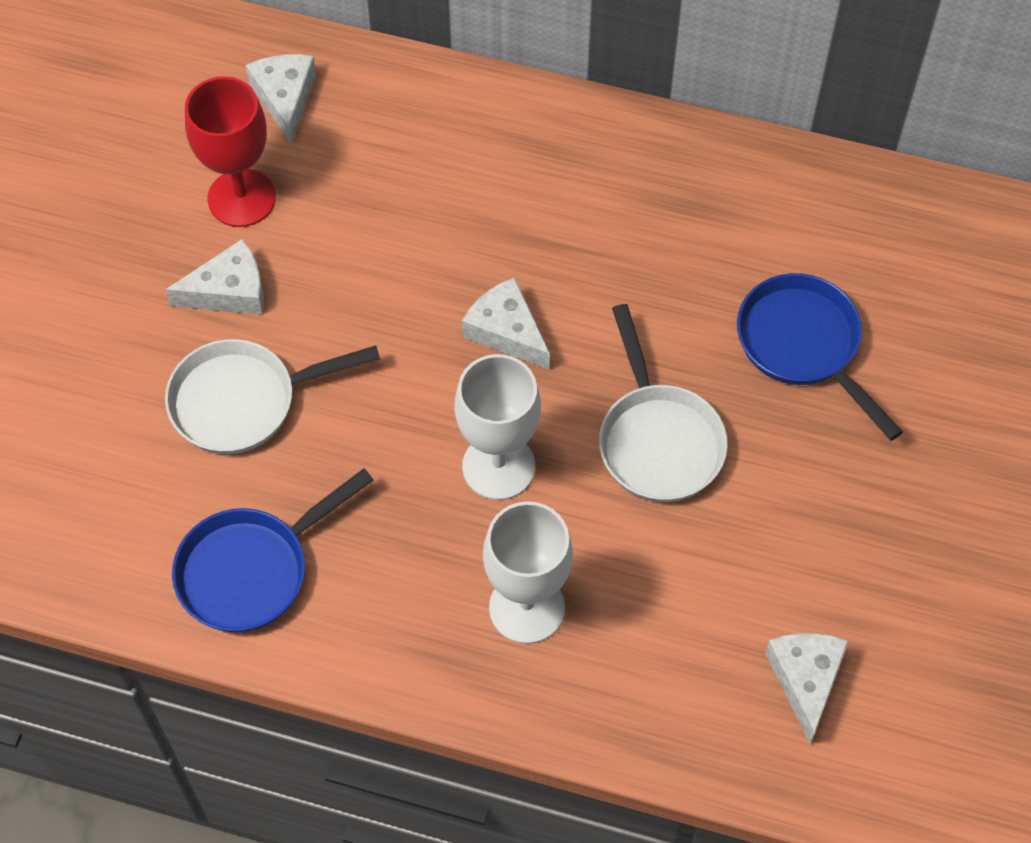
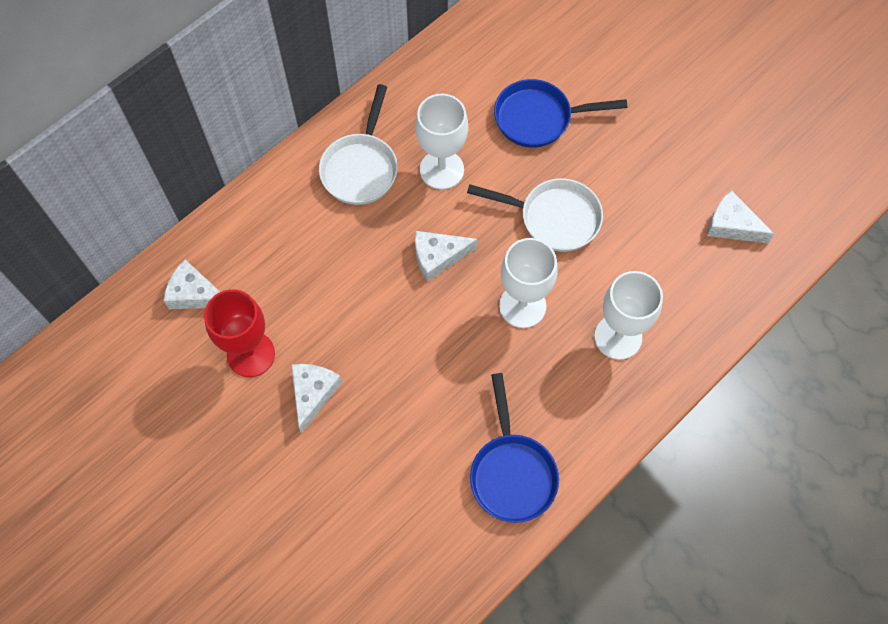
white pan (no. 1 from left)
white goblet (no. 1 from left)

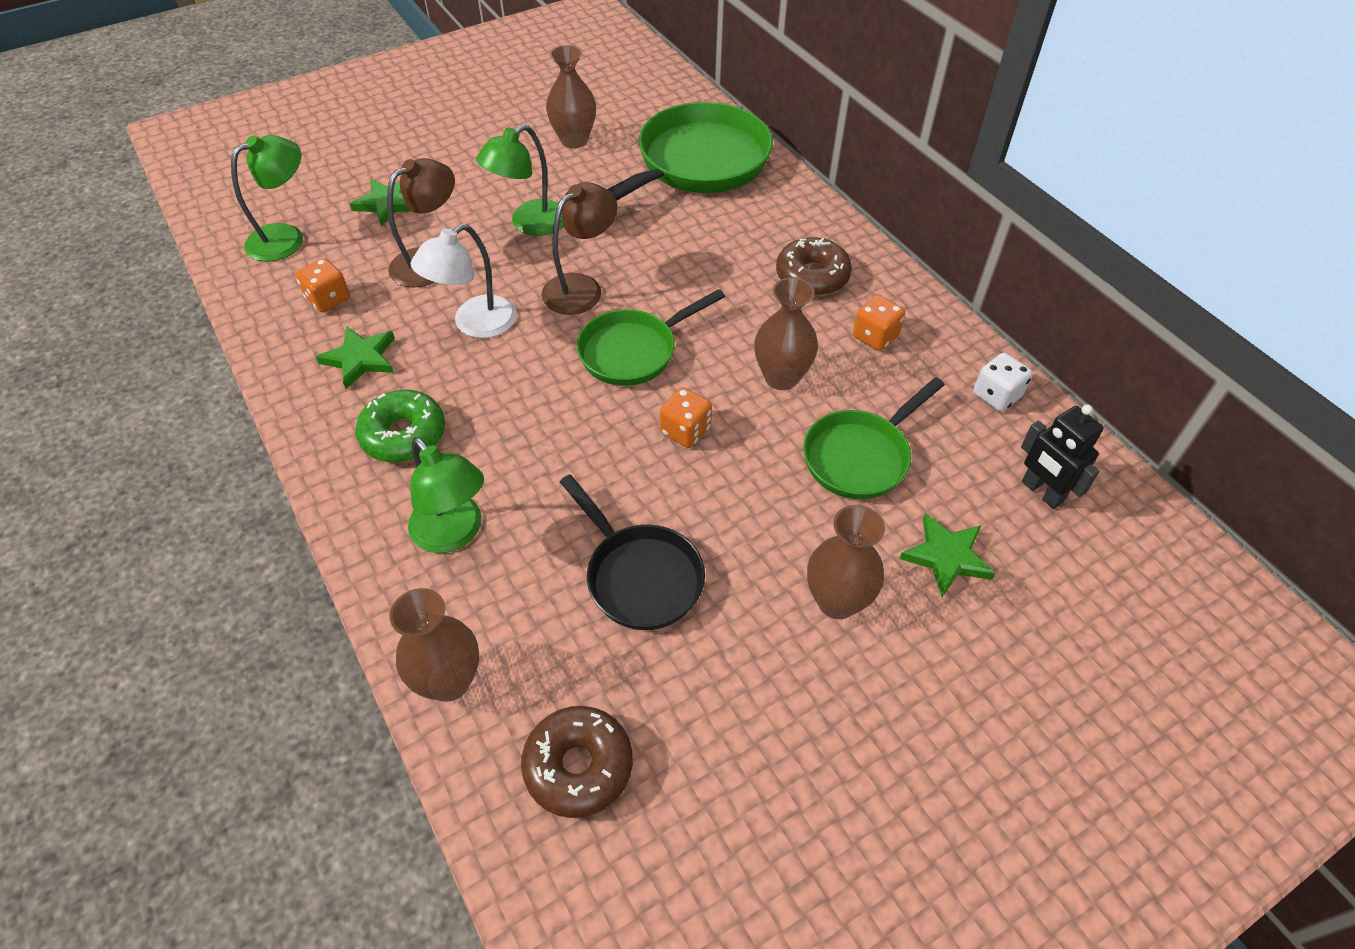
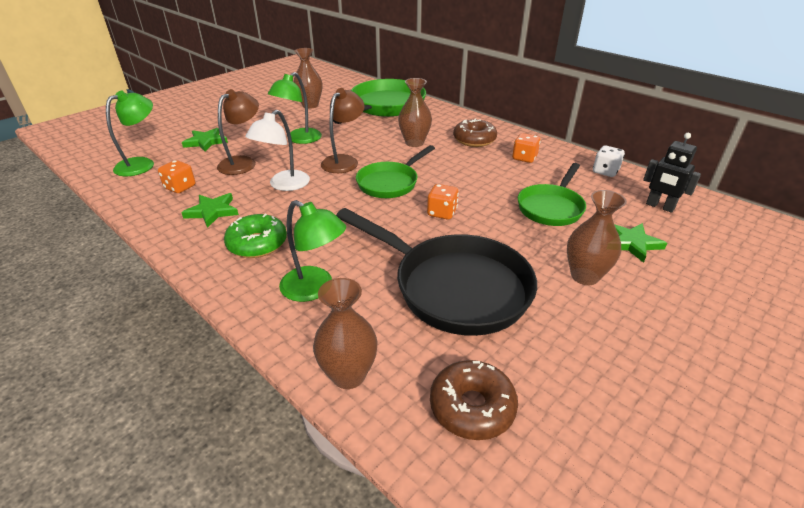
brown vase (no. 3 from left)
black pan

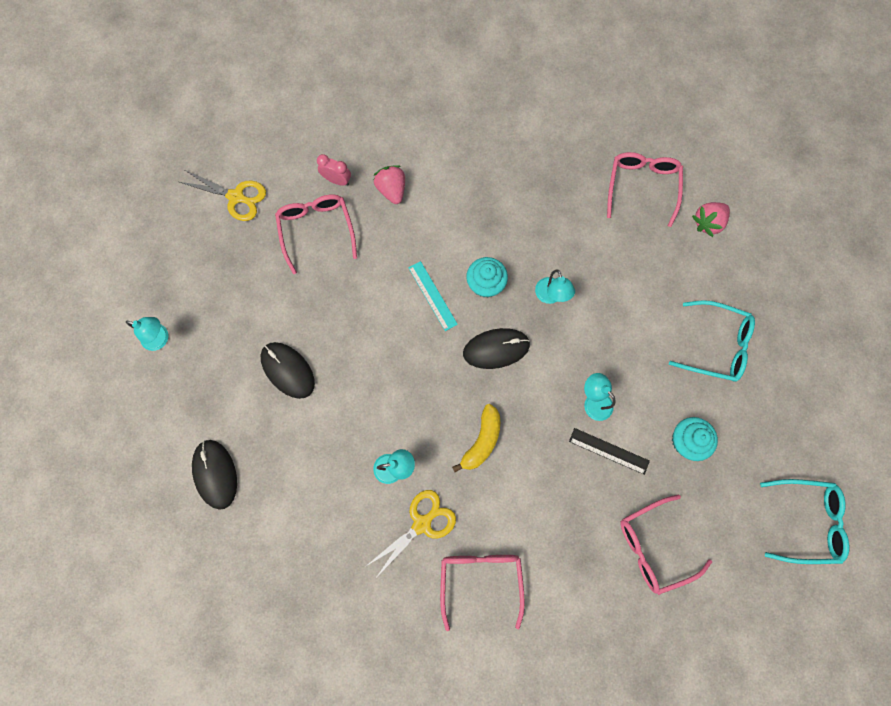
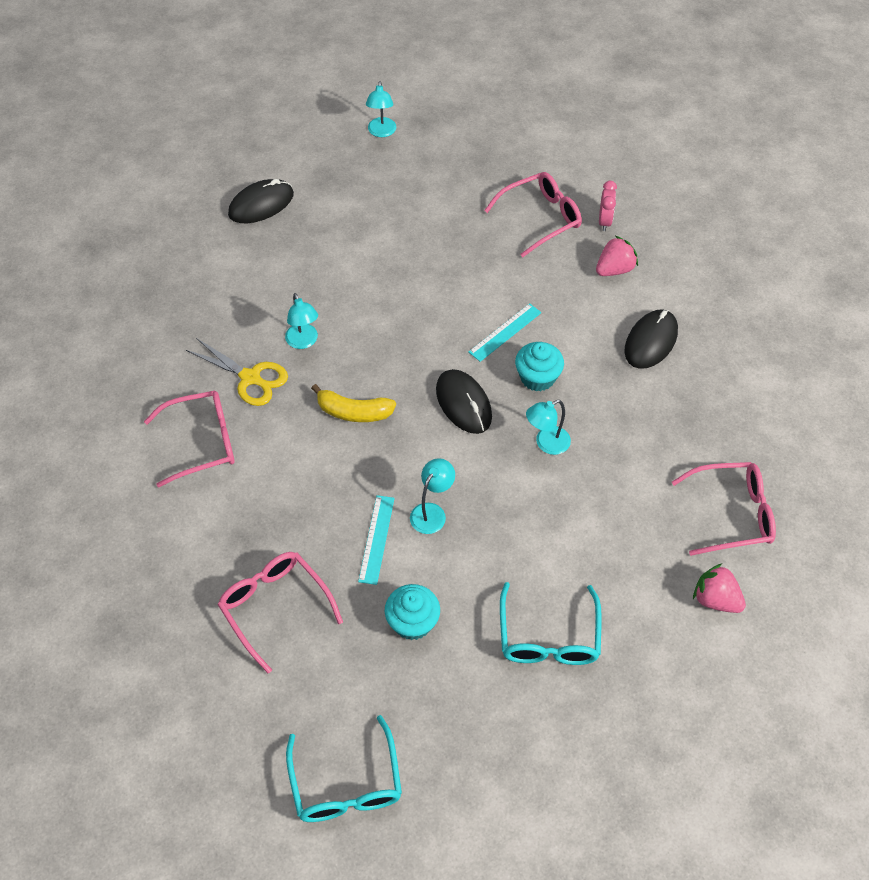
yellow scissors (no. 1 from left in the first image)
black mouse (no. 3 from left)
turquoise ruler (no. 1 from left)

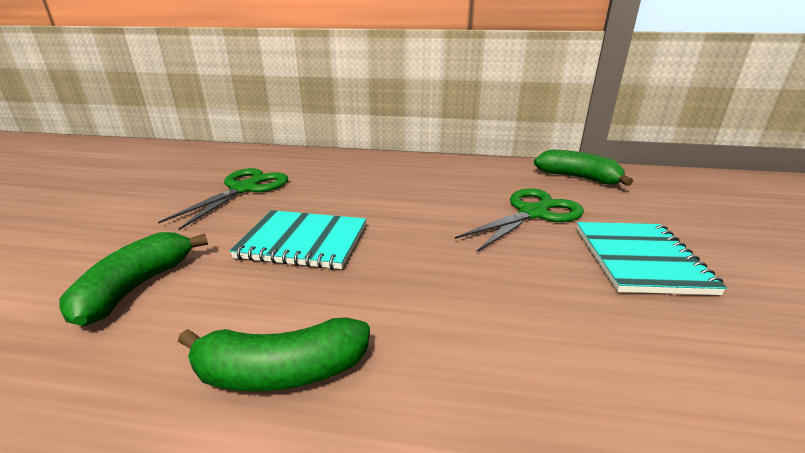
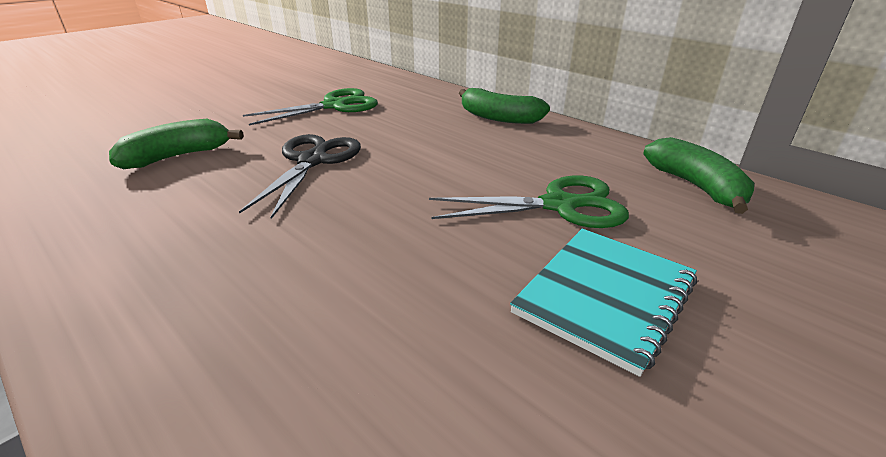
black scissors
green banana (no. 2 from left)

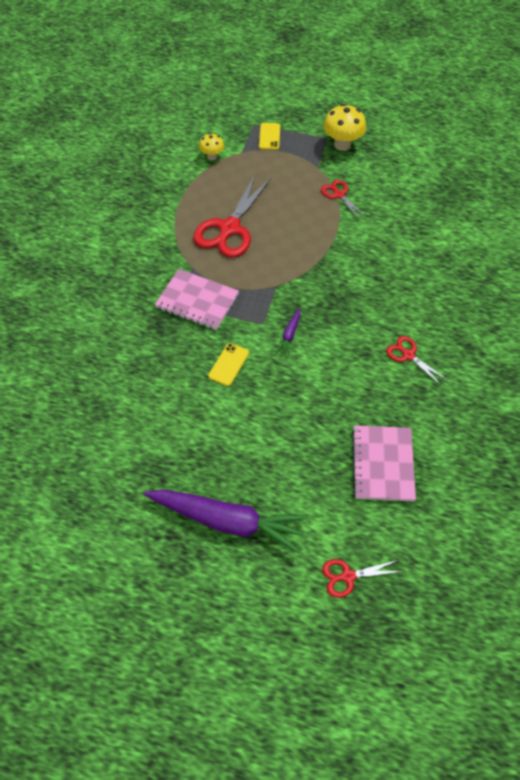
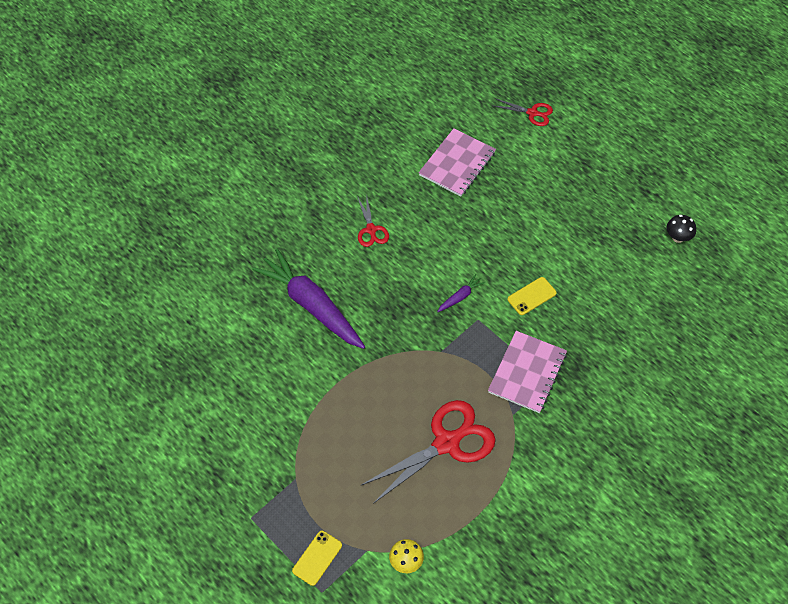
yellow mushroom (no. 2 from left in the first image)
red scissors (no. 2 from left in the first image)
pink notebook (no. 2 from left)
purple carrot (no. 1 from left)
black mushroom

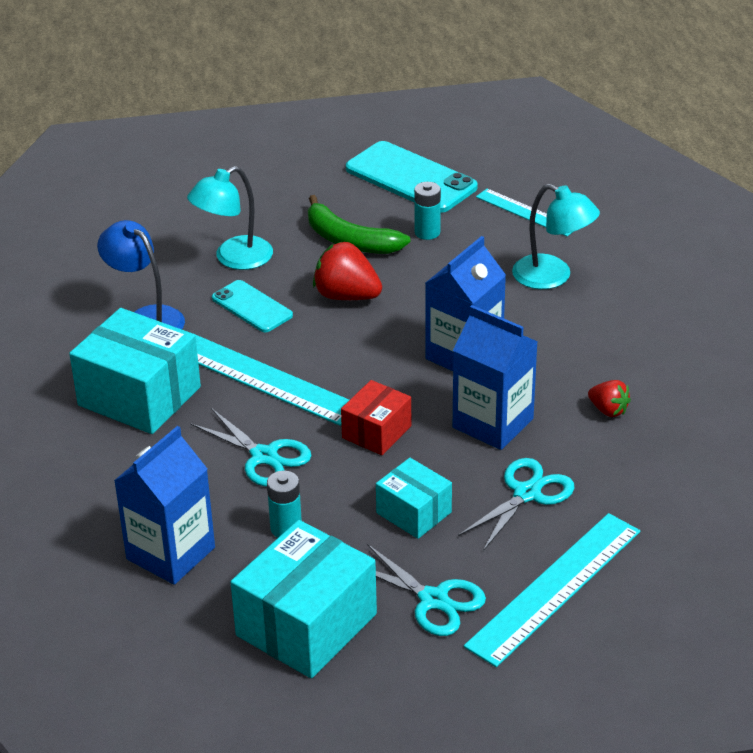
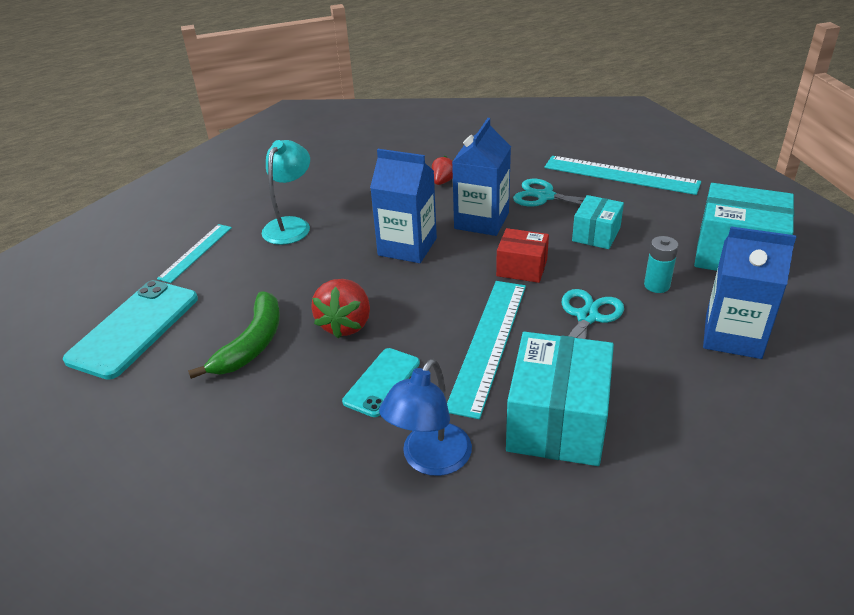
turquoise lamp (no. 1 from left in the first image)
turquoise battery (no. 2 from left in the first image)
turquoise scissors (no. 2 from left in the first image)

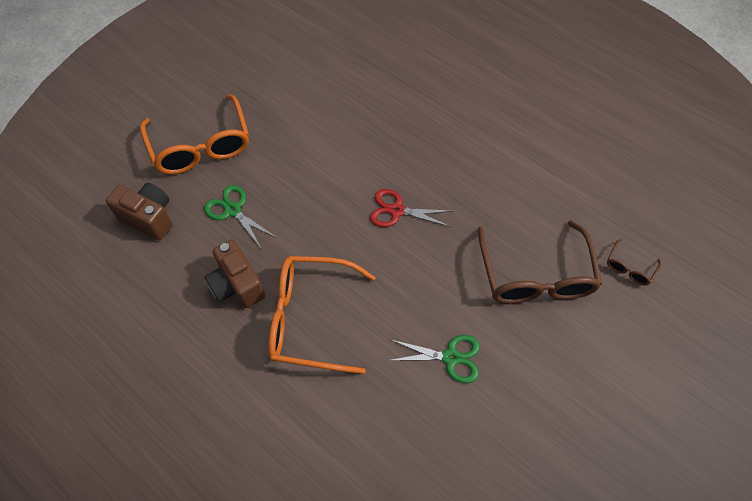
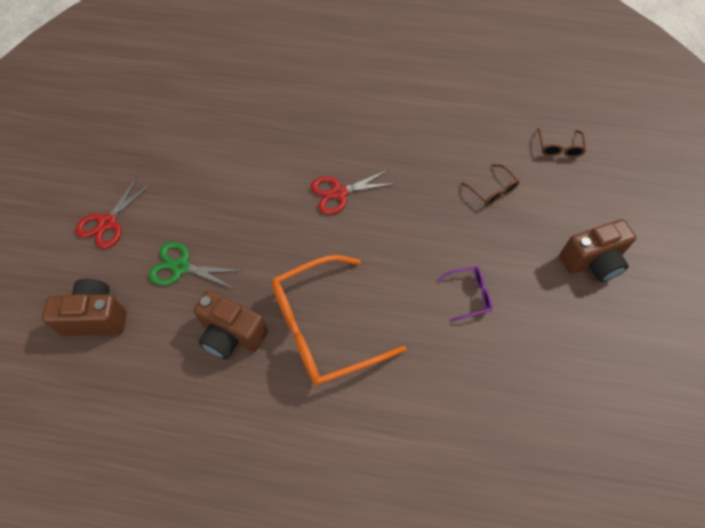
red scissors (no. 1 from left)
brown glasses (no. 1 from left)
purple glasses
brown camera (no. 3 from left)

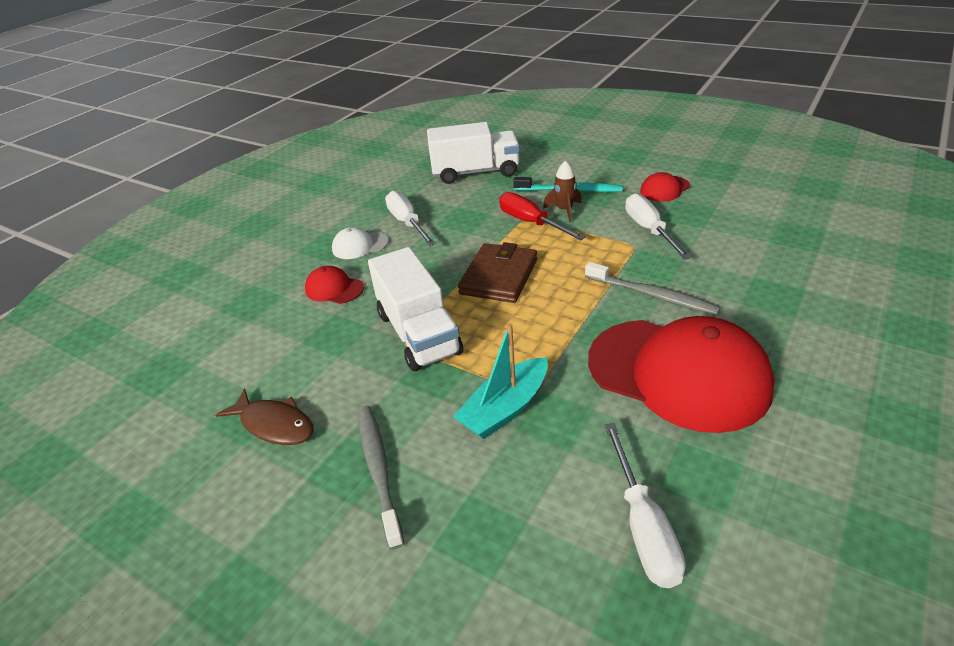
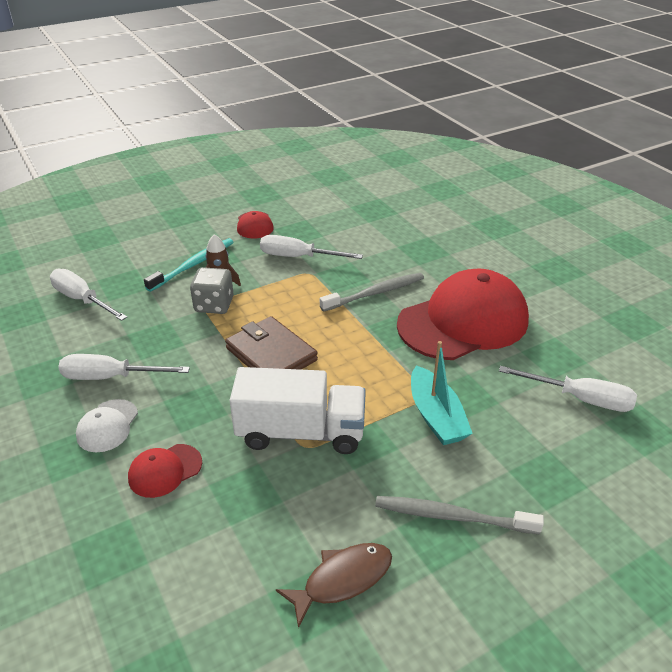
white screwdriver (no. 1 from left)
grey dice

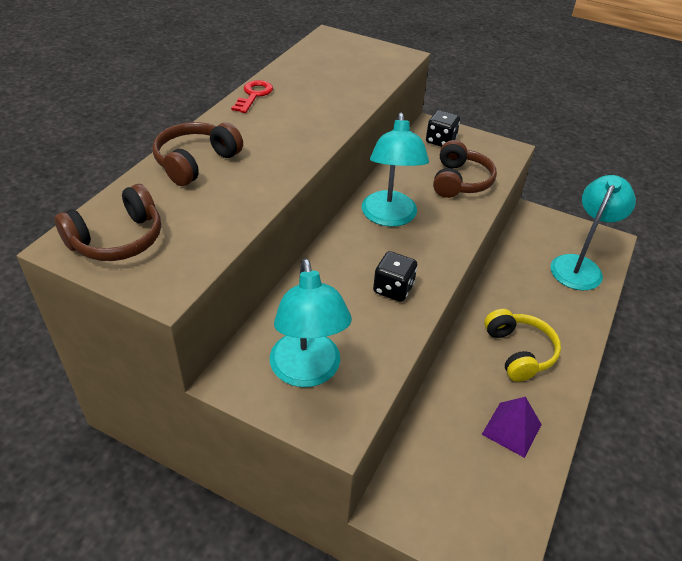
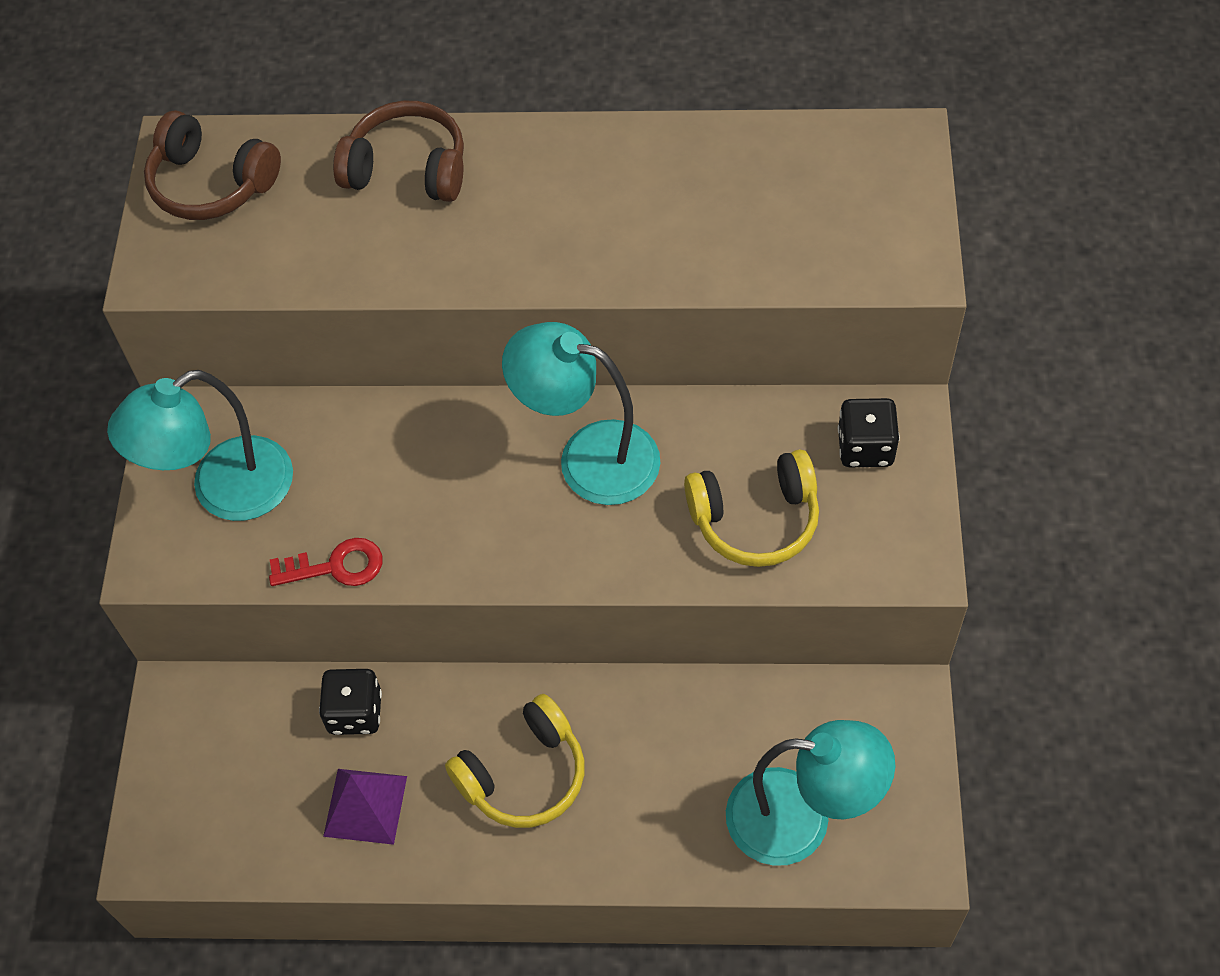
red key
turquoise lamp (no. 2 from left)
yellow headphones (no. 2 from left)
black dice (no. 1 from left)

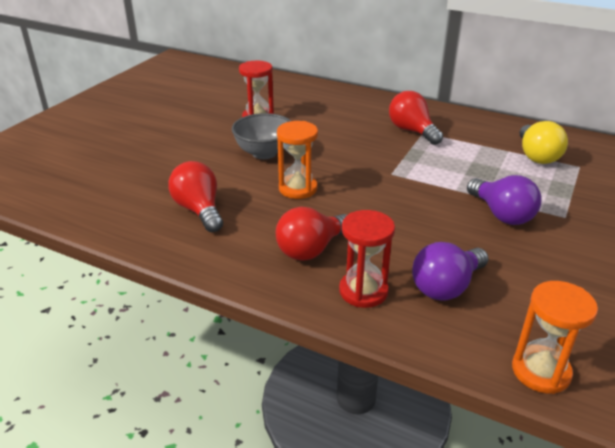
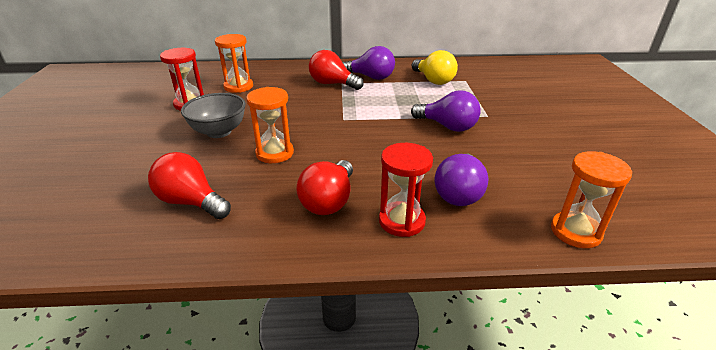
orange hourglass (no. 1 from left)
purple light bulb (no. 1 from left)

